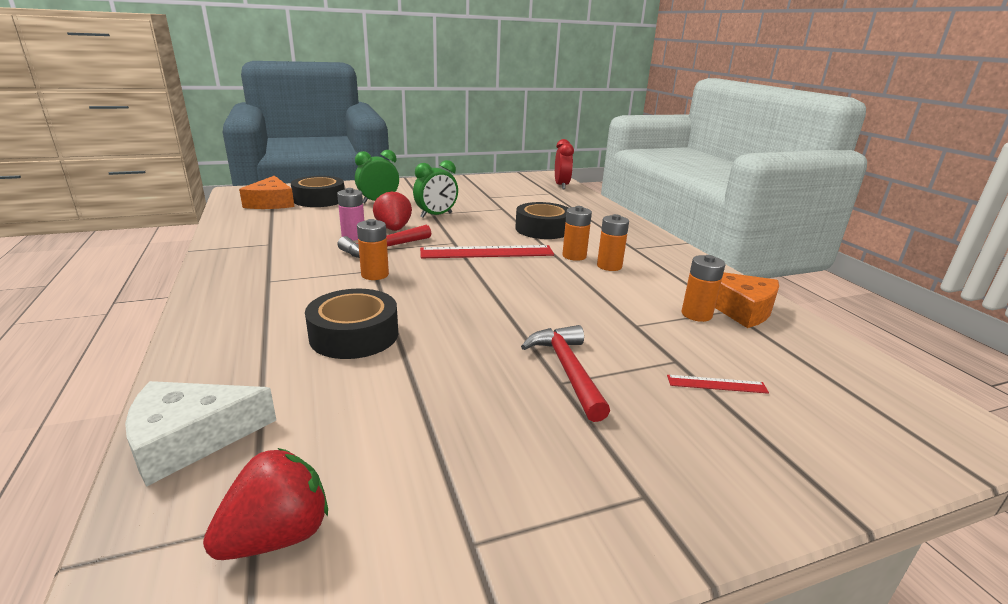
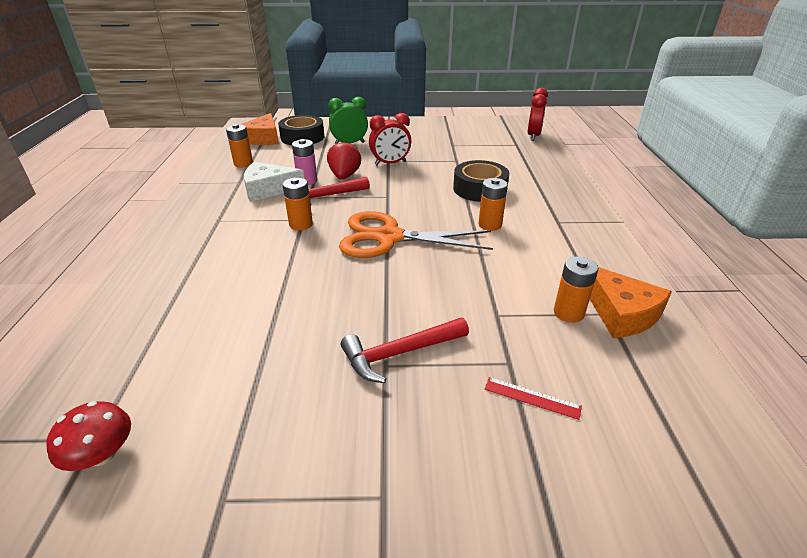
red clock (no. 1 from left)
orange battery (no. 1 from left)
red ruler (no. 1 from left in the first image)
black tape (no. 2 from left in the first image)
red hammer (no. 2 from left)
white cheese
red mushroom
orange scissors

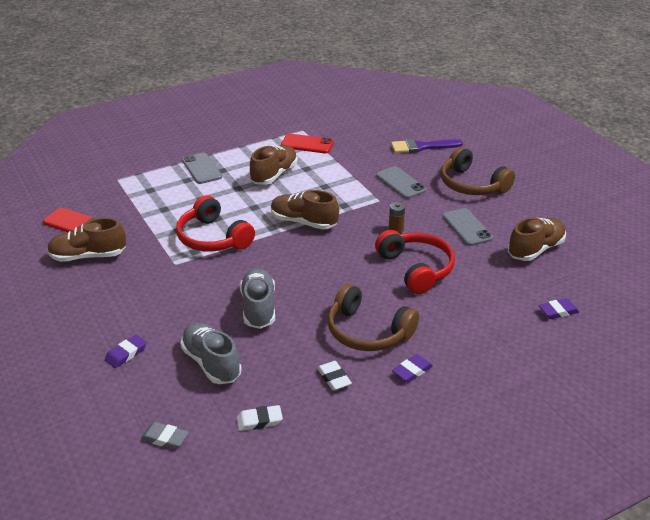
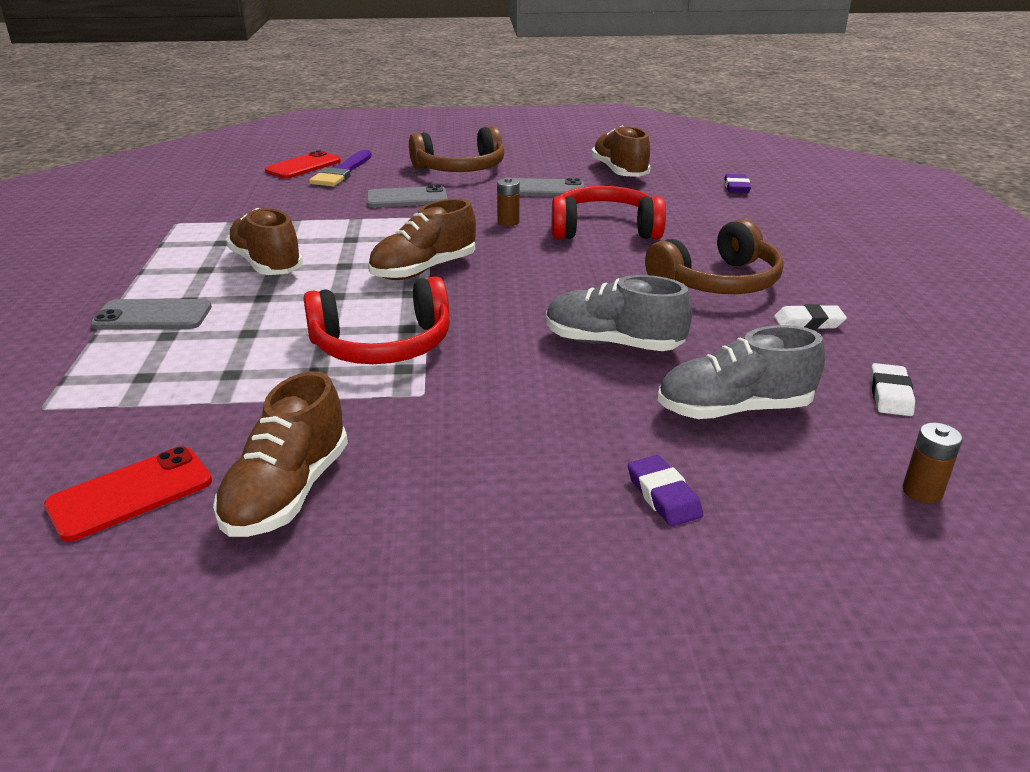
red phone (no. 2 from left)
purple eraser (no. 2 from left in the first image)
brown battery (no. 2 from left)

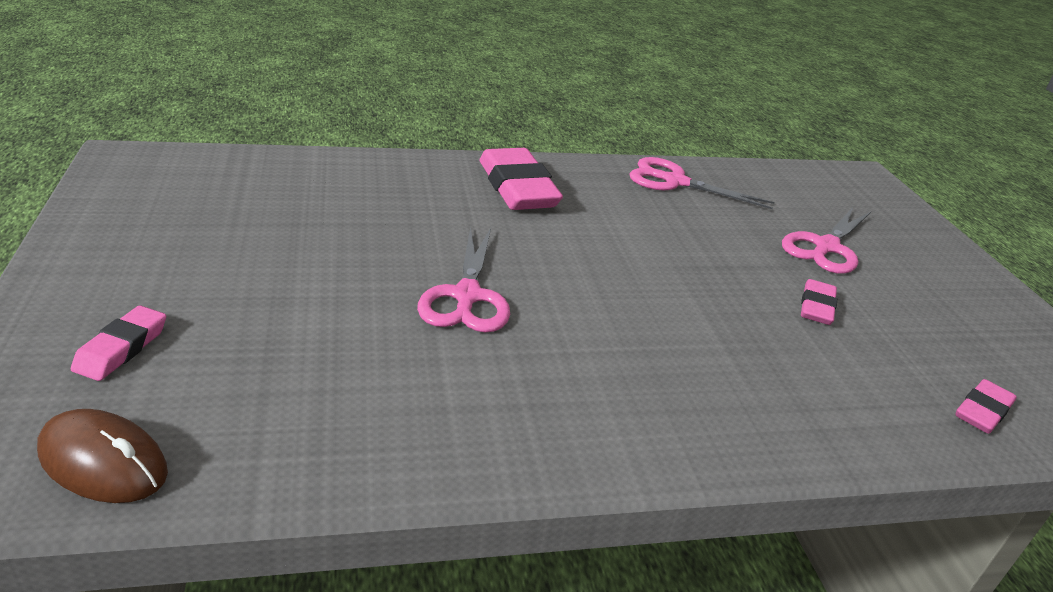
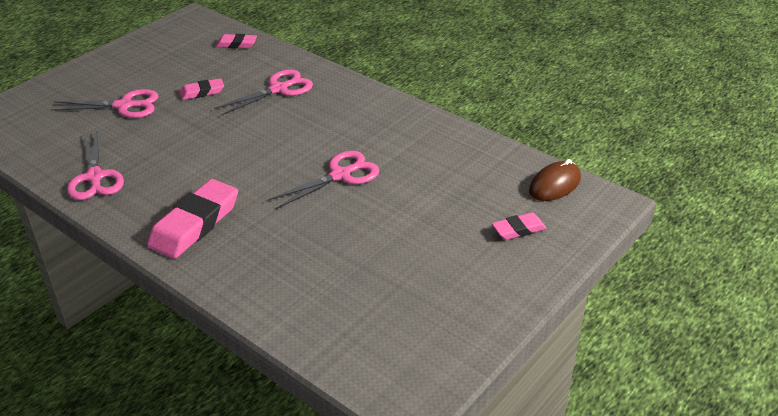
brown mouse
pink scissors (no. 3 from left)

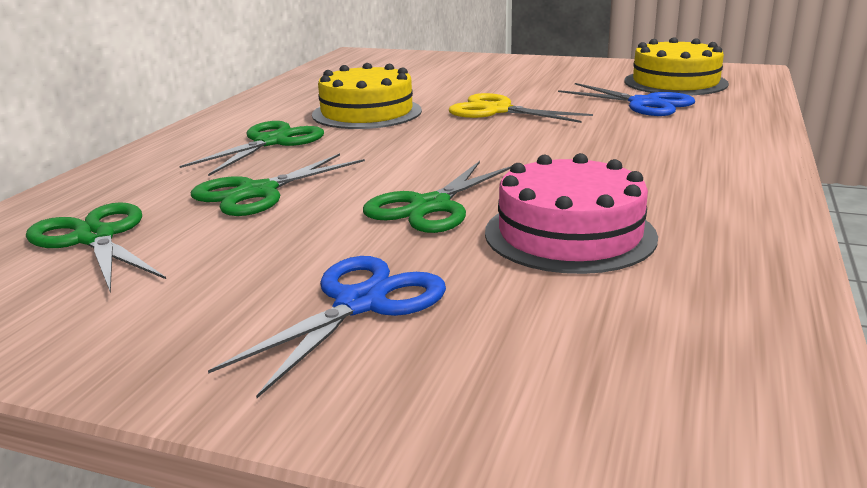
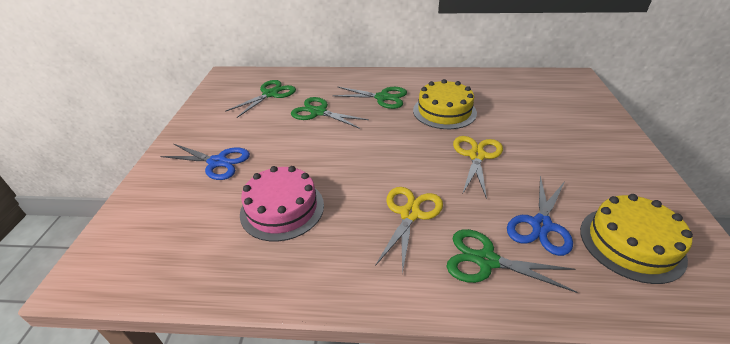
green scissors (no. 4 from left)
yellow scissors (no. 1 from left)

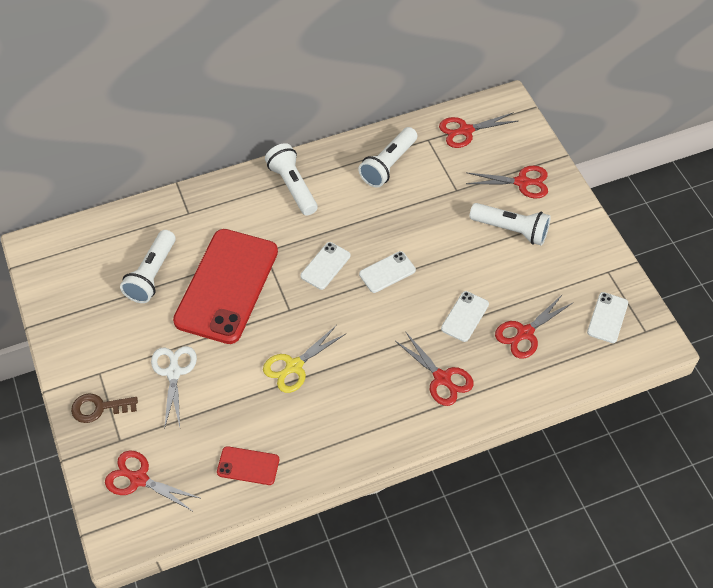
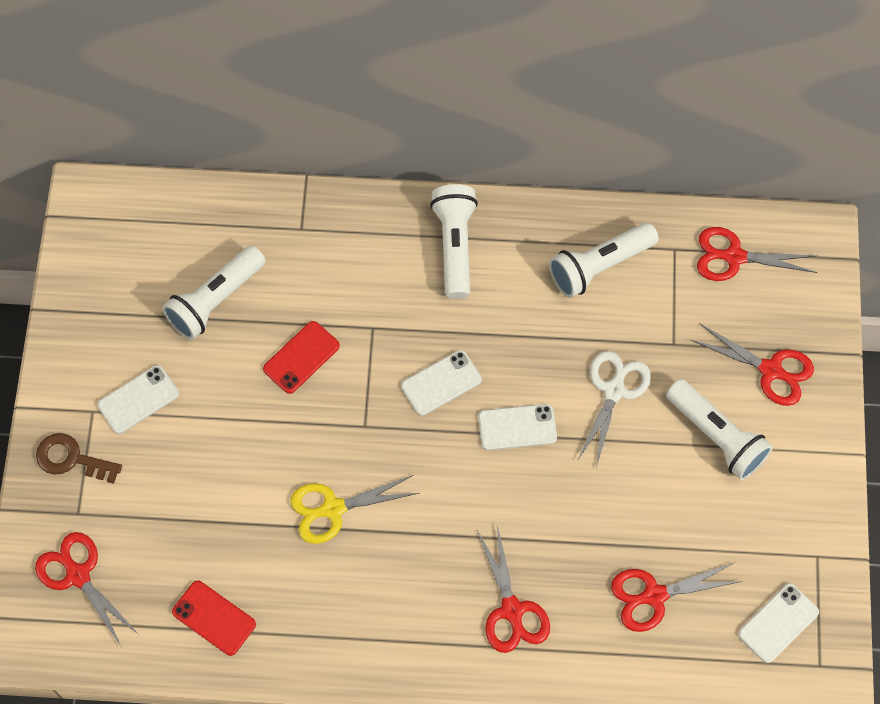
red phone (no. 2 from left)
white phone (no. 1 from left)
white scissors

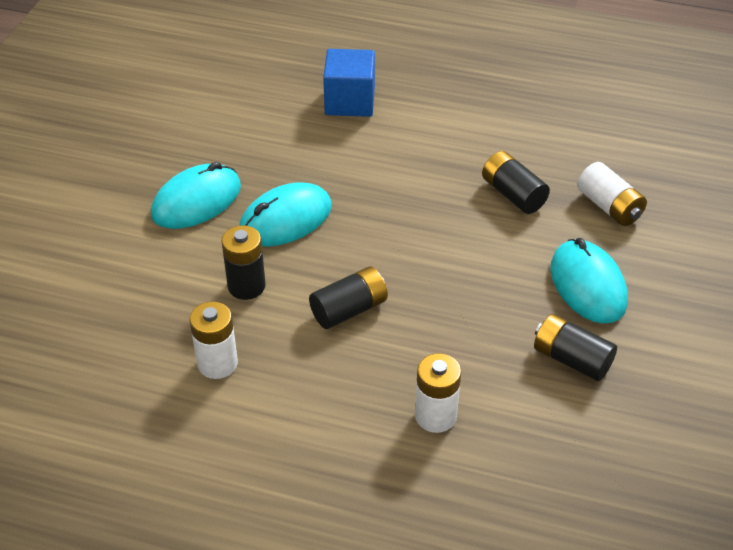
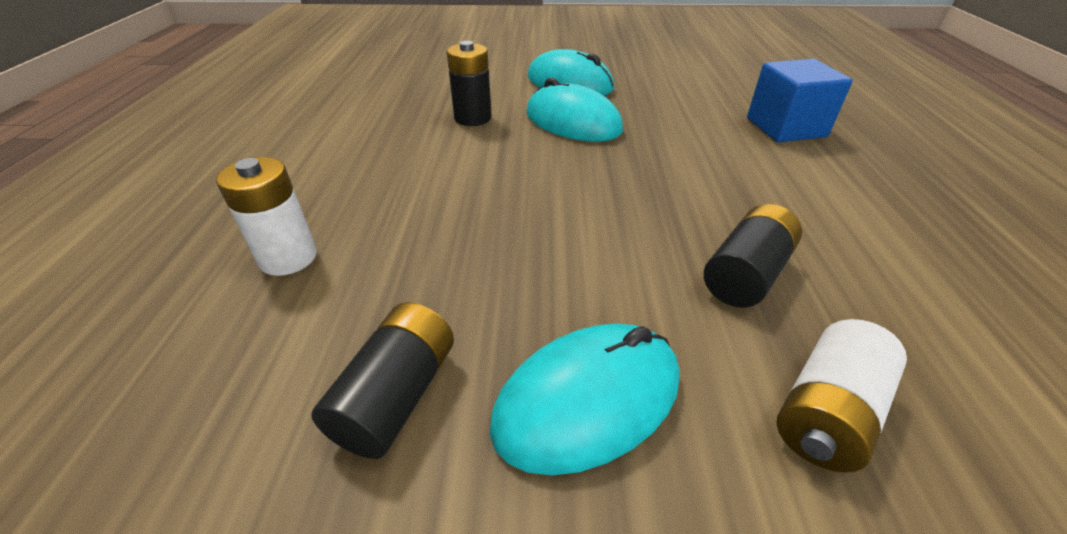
black battery (no. 2 from left in the first image)
white battery (no. 1 from left in the first image)

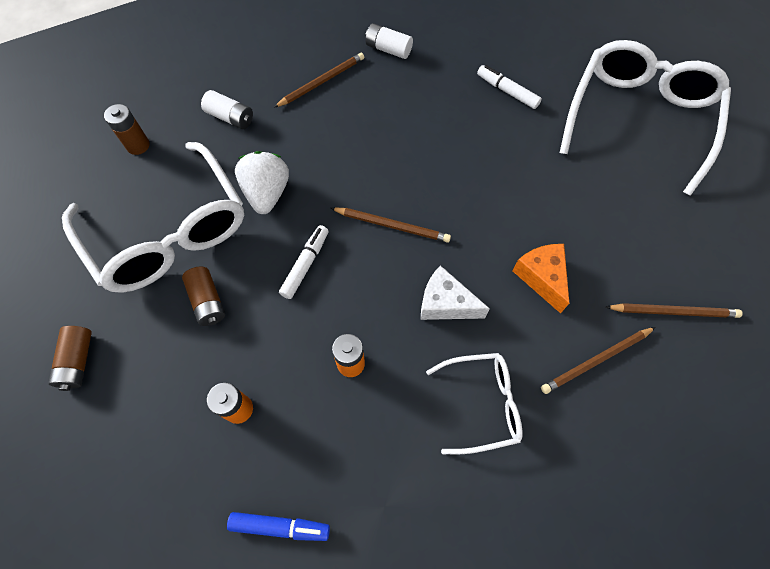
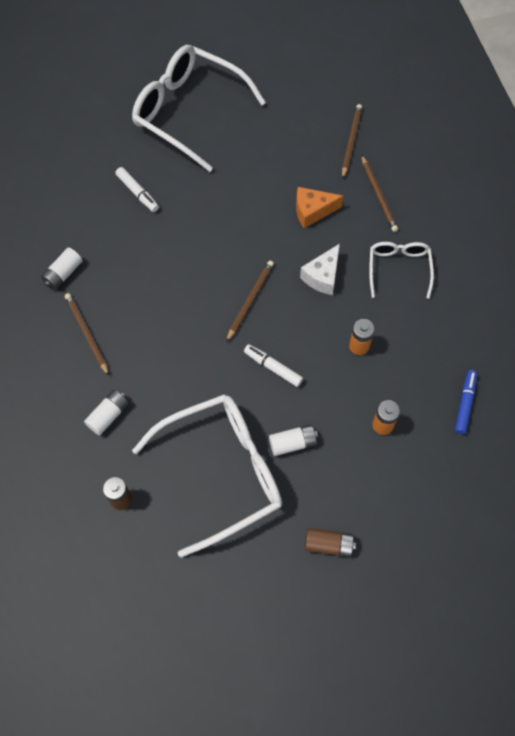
white marker (no. 1 from left)
white strawberry
white battery (no. 3 from left)

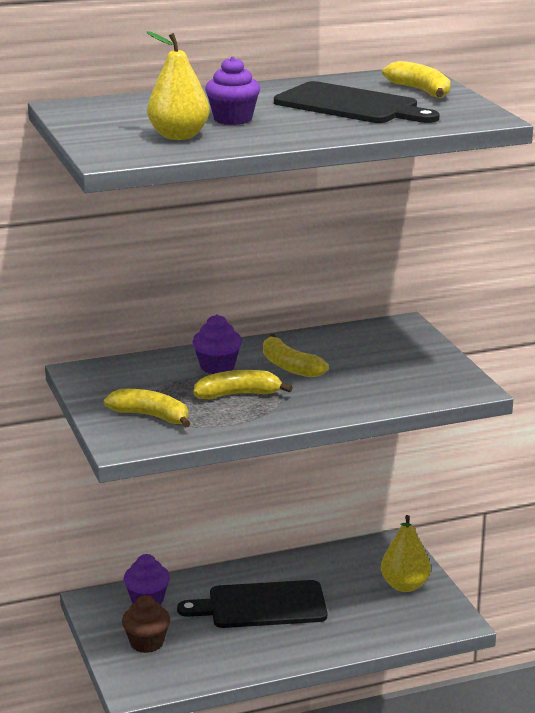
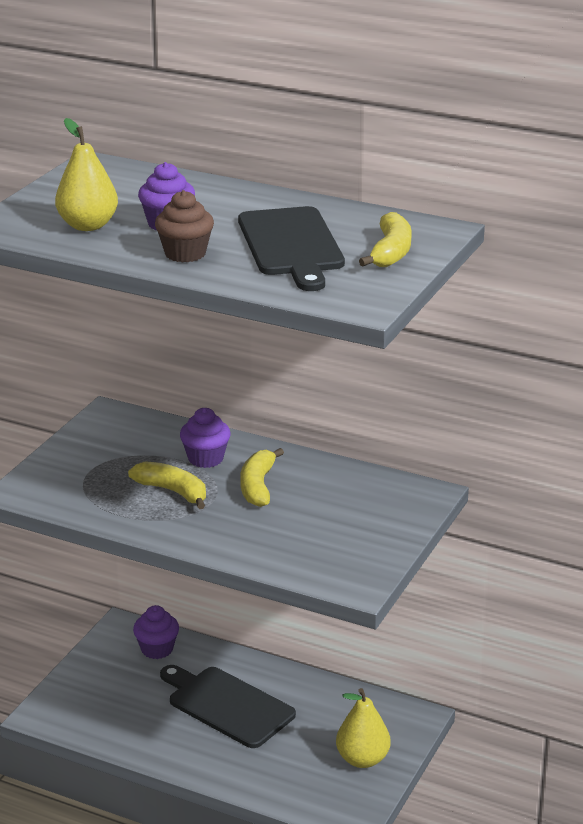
yellow banana (no. 1 from left in the first image)
brown cupcake

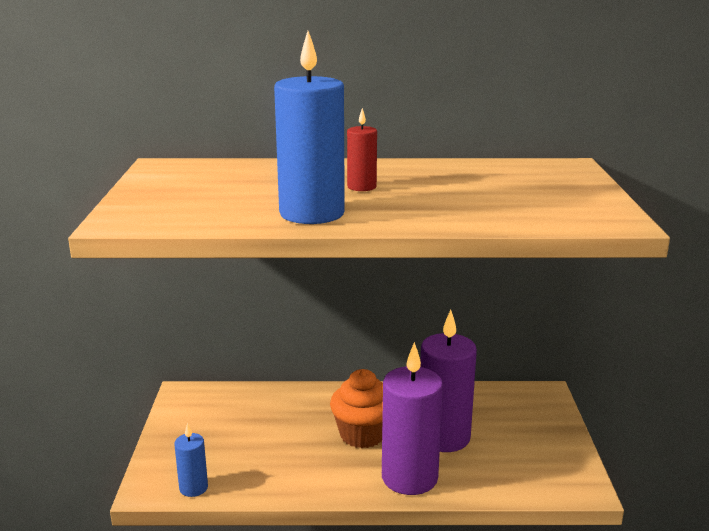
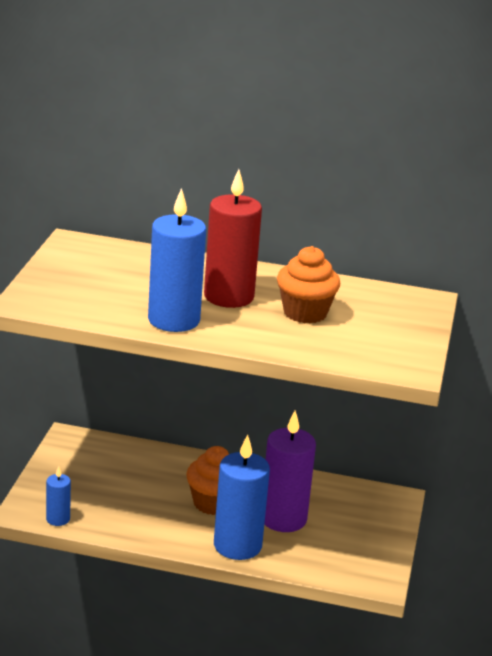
red candle
blue candle (no. 3 from left)
orange cupcake (no. 2 from left)

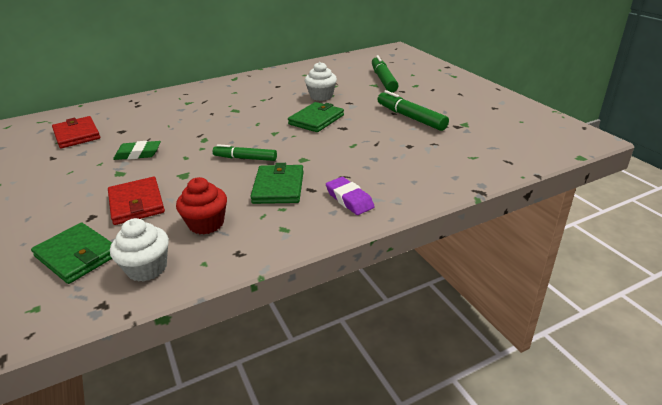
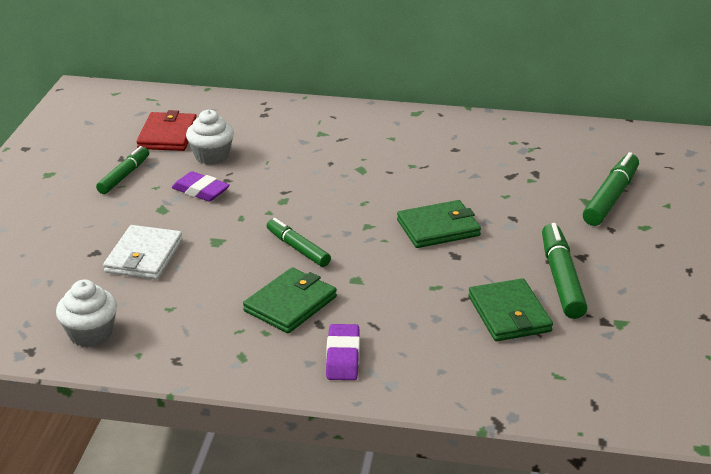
white cupcake (no. 2 from left)
purple eraser (no. 1 from left)
white wallet
red cupcake
green wallet (no. 3 from left)
green marker (no. 1 from left)

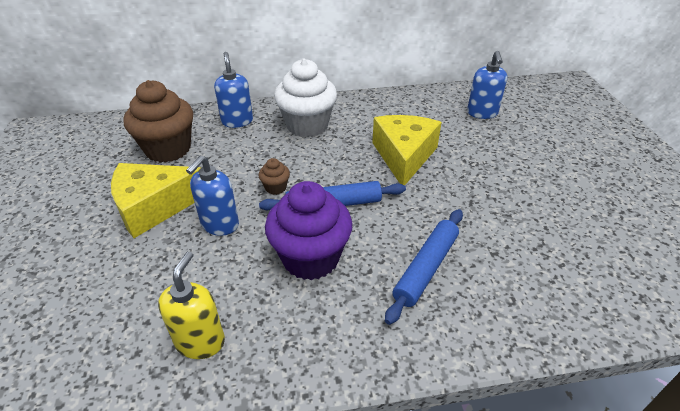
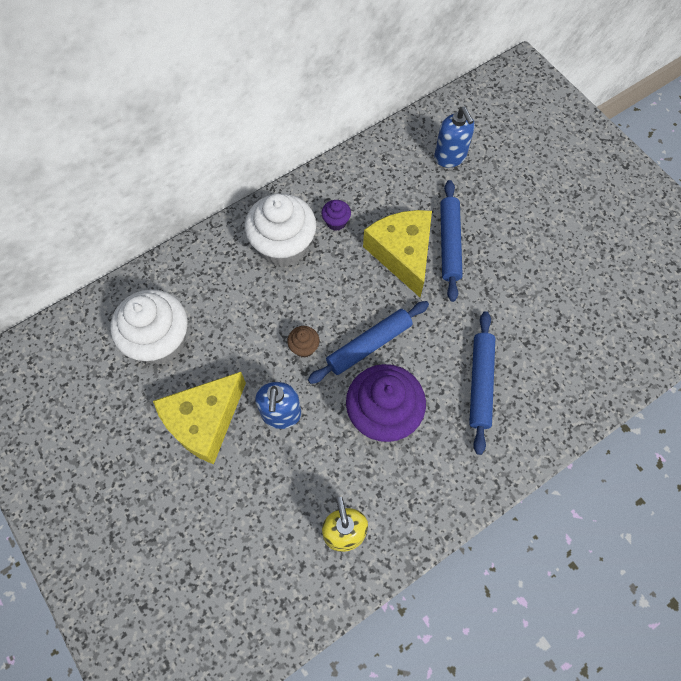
blue soap dispenser (no. 2 from left in the first image)
white cupcake (no. 1 from left)
blue rolling pin (no. 2 from left)
purple cupcake (no. 1 from left)

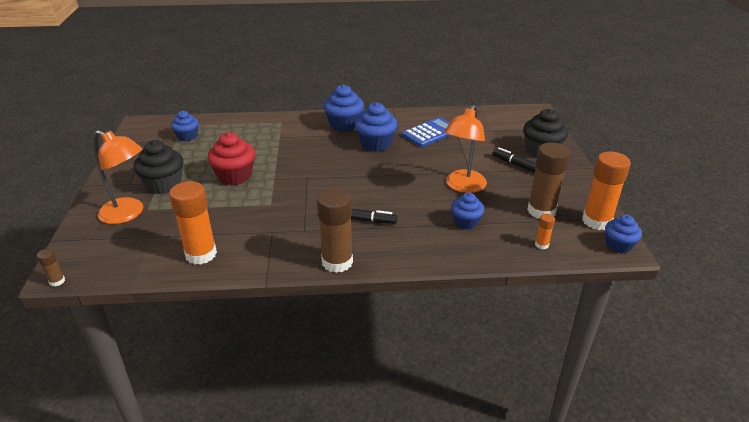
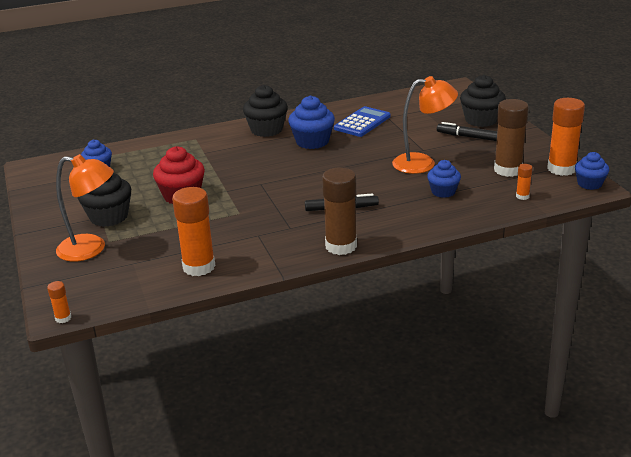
black cupcake (no. 2 from left)
orange lamp (no. 2 from left)
orange glue stick (no. 1 from left)

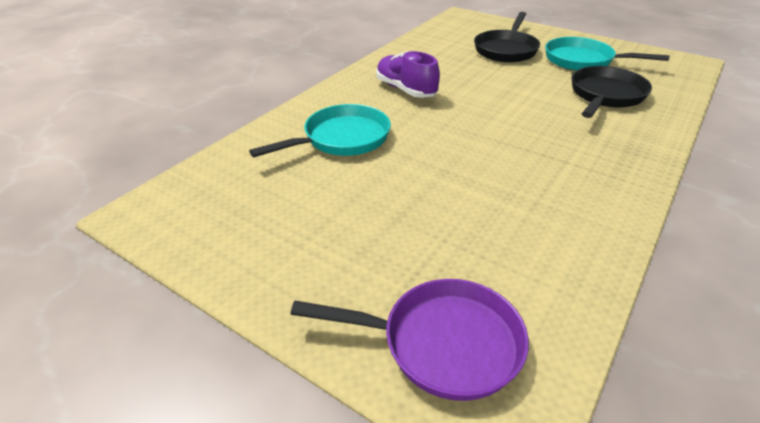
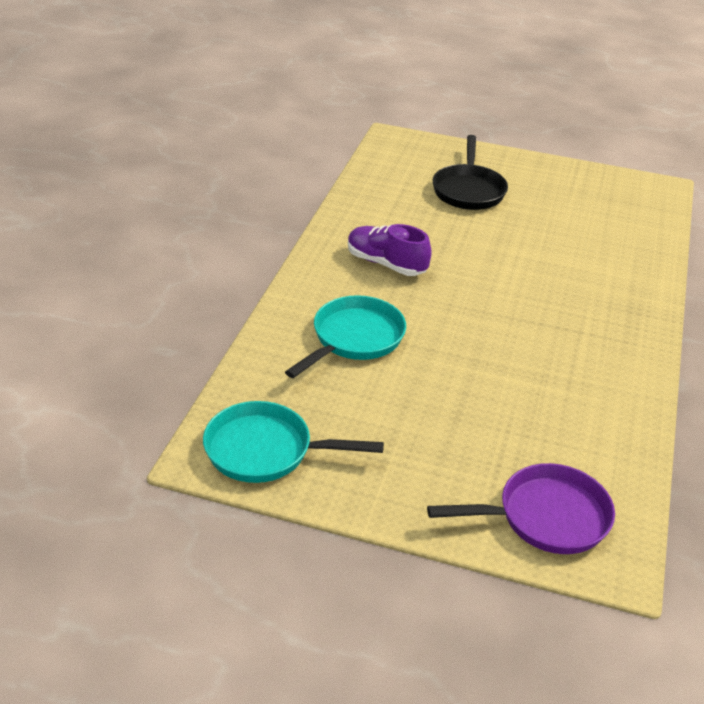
turquoise pan (no. 1 from left)
black pan (no. 2 from left in the first image)

